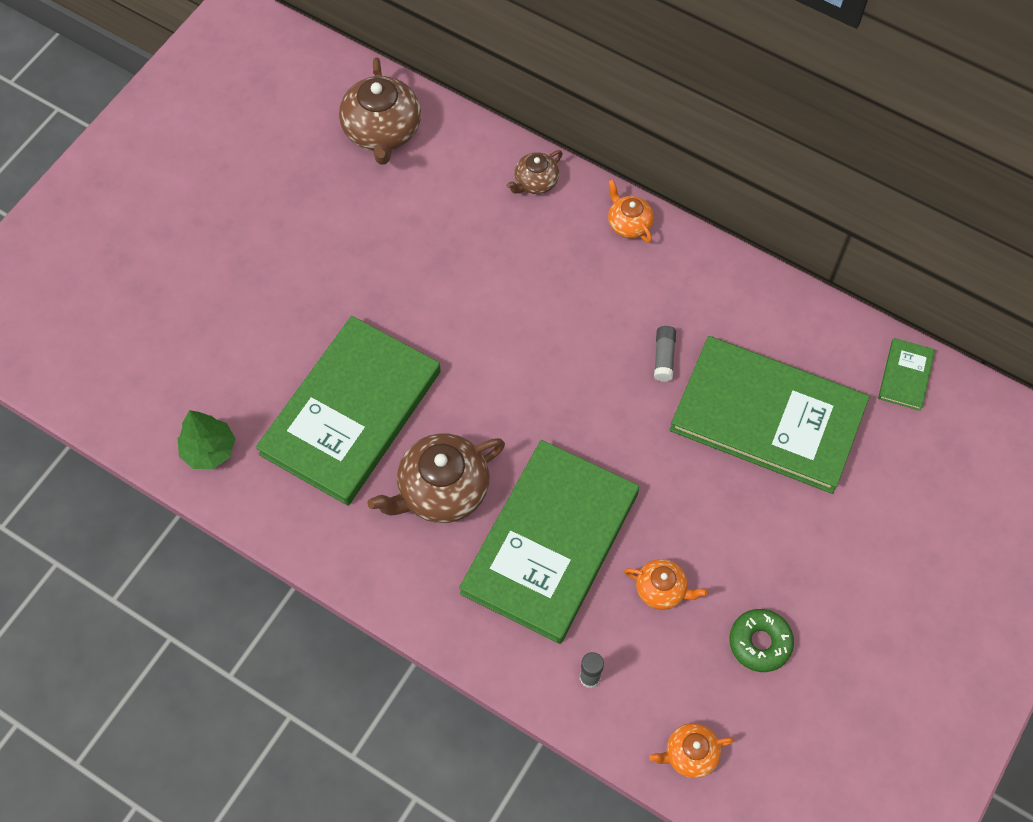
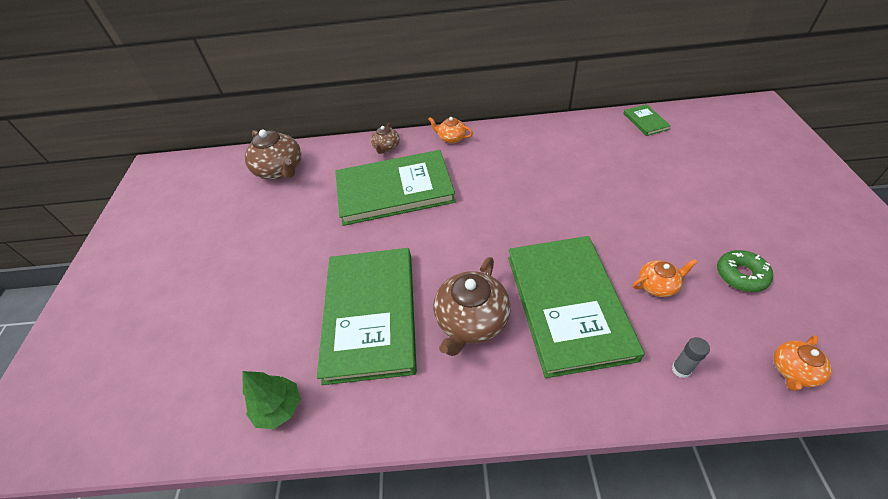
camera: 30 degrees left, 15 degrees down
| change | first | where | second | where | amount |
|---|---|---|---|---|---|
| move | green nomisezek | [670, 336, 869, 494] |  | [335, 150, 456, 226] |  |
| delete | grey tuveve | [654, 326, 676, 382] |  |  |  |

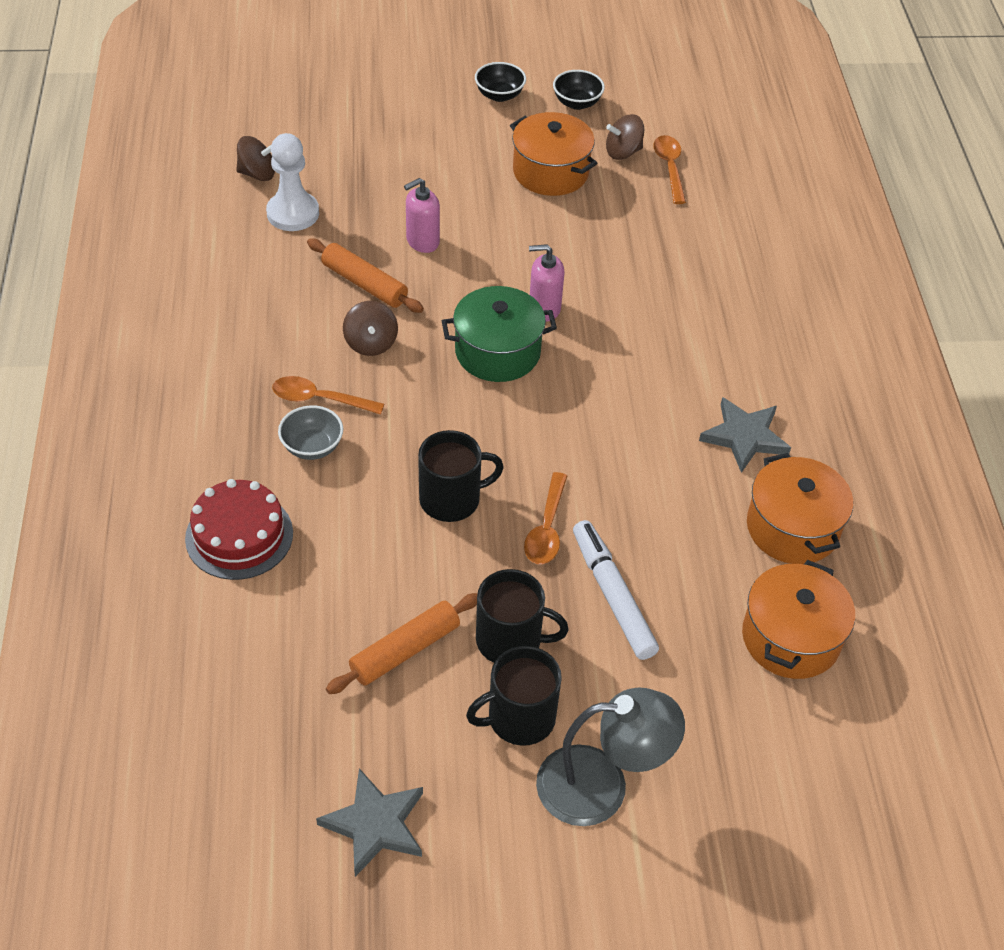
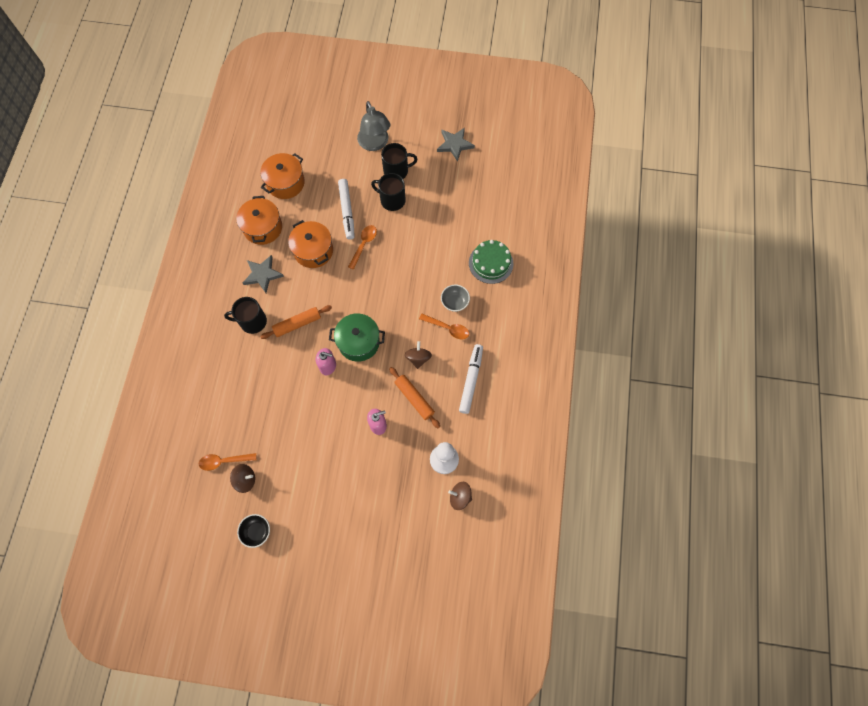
camera: 165 degrees left, 20 degrees up
| change | first | where | second | where | amount |
|---|---|---|---|---|---|
| rotate | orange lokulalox | [653, 135, 686, 204] |  | [199, 453, 257, 471] | 75 degrees clockwise |
| move | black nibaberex | [418, 430, 504, 522] |  | [224, 297, 267, 334] |  |
| move | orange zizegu | [326, 593, 478, 694] |  | [260, 305, 332, 339] |  |
| move | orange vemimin | [510, 112, 597, 196] |  | [288, 220, 333, 268] |  |
| rotate | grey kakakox | [536, 687, 685, 826] |  | [357, 101, 390, 151] | 120 degrees counterclockwise |
| insert |  |  | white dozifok | [459, 344, 483, 414] |  |
| recolor | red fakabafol | [185, 479, 293, 580] | green fakabafol | [469, 240, 513, 284] |  |
| delete | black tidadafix | [475, 62, 526, 102] |  |  |  |

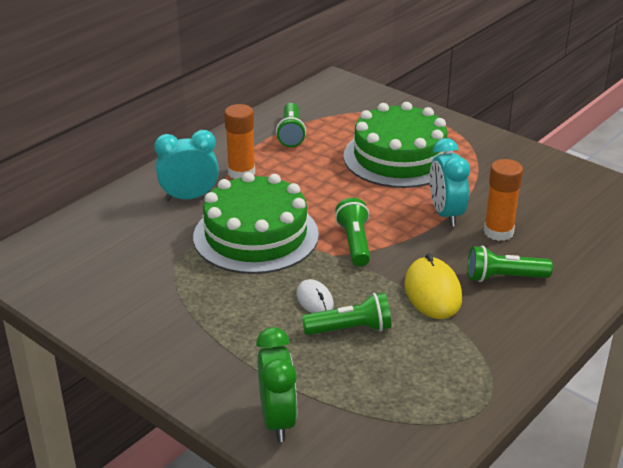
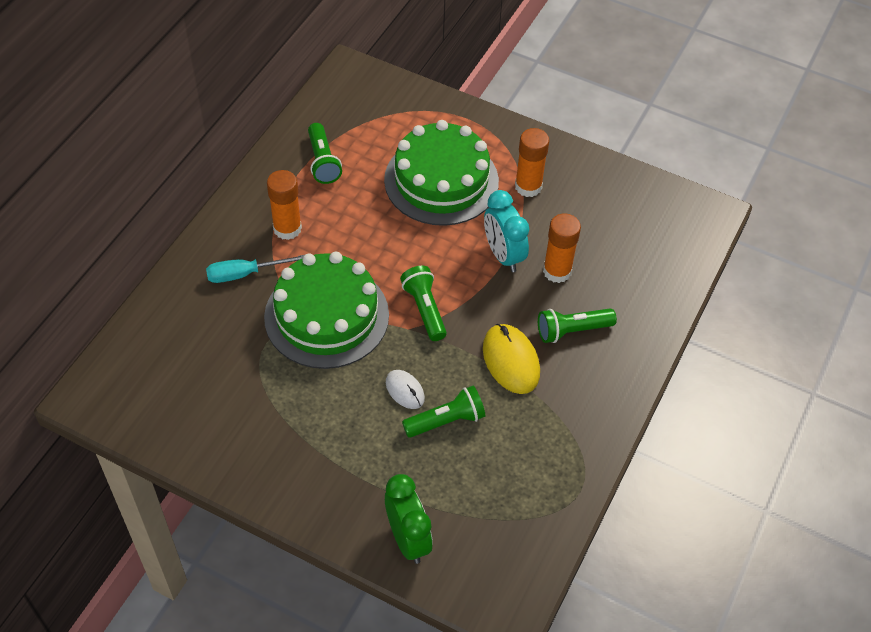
camera: 15 degrees left, 20 degrees up
| change | first | where | second | where | amount |
|---|---|---|---|---|---|
| replace | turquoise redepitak | [154, 130, 219, 201] | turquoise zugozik | [206, 255, 304, 283] |  |
| insert |  |  | orange tuveve | [515, 128, 549, 197] |  |

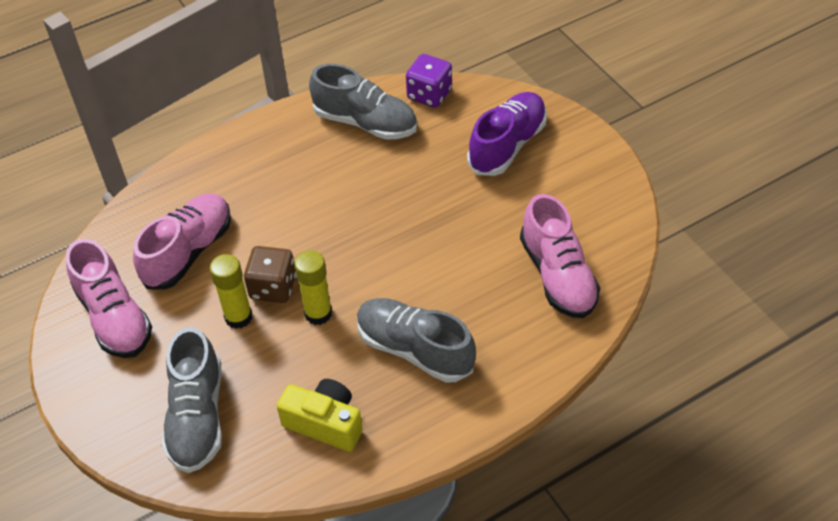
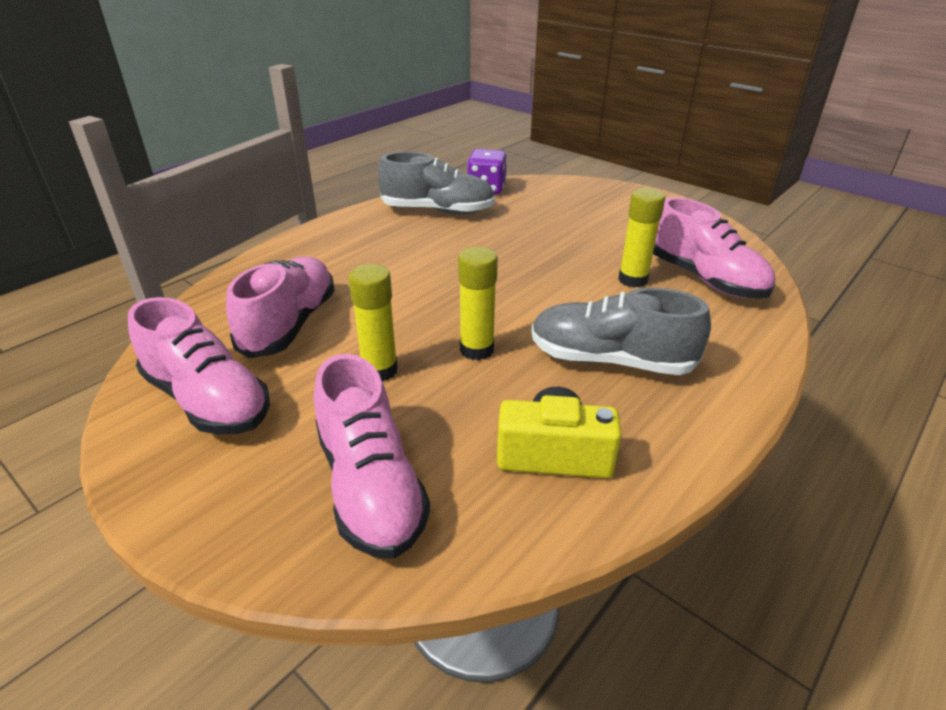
camera: 20 degrees left, 15 degrees down
| change | first | where | second | where | amount |
|---|---|---|---|---|---|
| recolor | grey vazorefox | [162, 327, 222, 473] | pink vazorefox | [314, 354, 430, 559] |  |
| insert |  |  | yellow tuveve | [618, 188, 665, 288] |  |
| delete | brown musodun | [244, 246, 296, 303] |  |  |  |
| delete | purple vazorefox | [467, 92, 547, 176] |  |  |  |

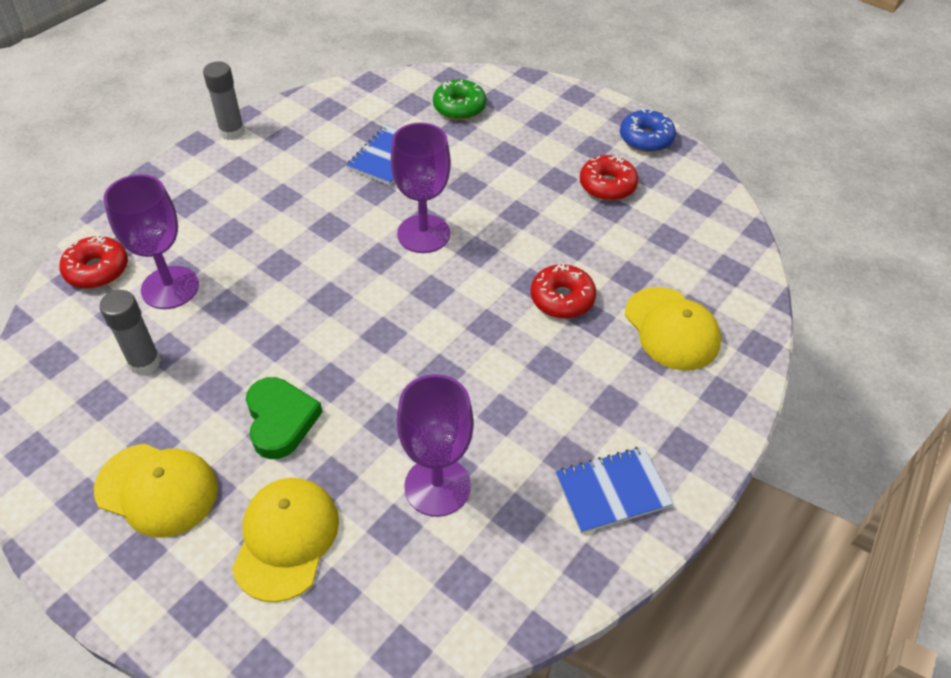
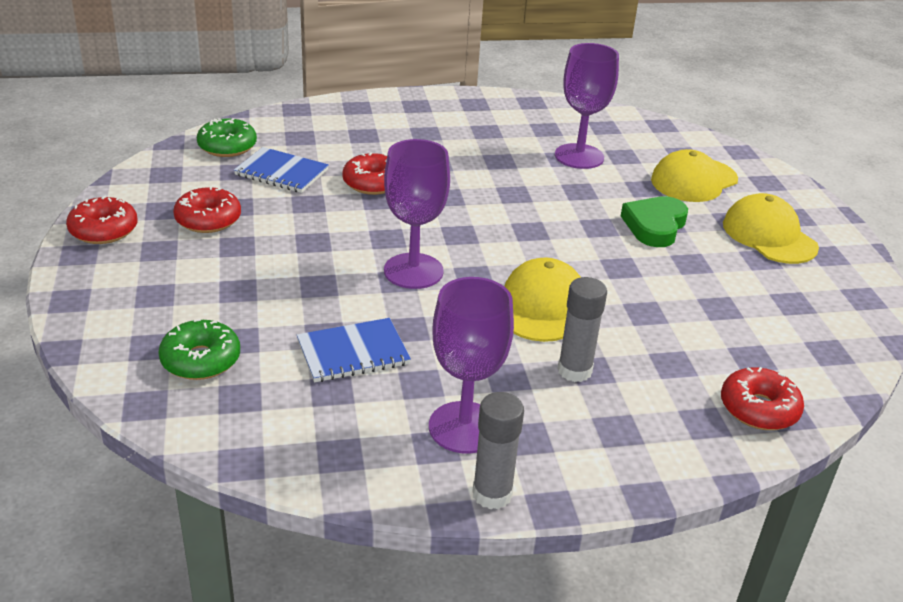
camera: 140 degrees left, 15 degrees down
| change | first | where | second | where | amount |
|---|---|---|---|---|---|
| recolor | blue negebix | [620, 109, 676, 152] | red negebix | [66, 196, 138, 244] |  |
| insert |  |  | green negebix | [197, 118, 257, 157] |  |
| move | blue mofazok | [555, 447, 673, 534] |  | [234, 147, 329, 193] |  |
| move | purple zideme | [103, 174, 199, 309] |  | [429, 277, 514, 454] |  |
| move | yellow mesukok | [625, 287, 721, 371] |  | [504, 258, 581, 342] |  |
| move | grey tuveve | [99, 290, 161, 375] |  | [558, 277, 607, 382] |  |

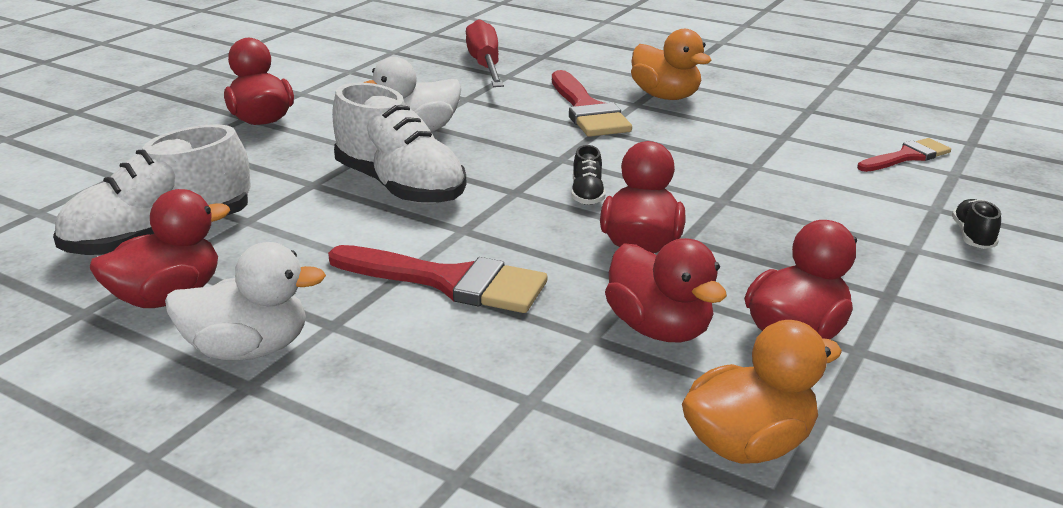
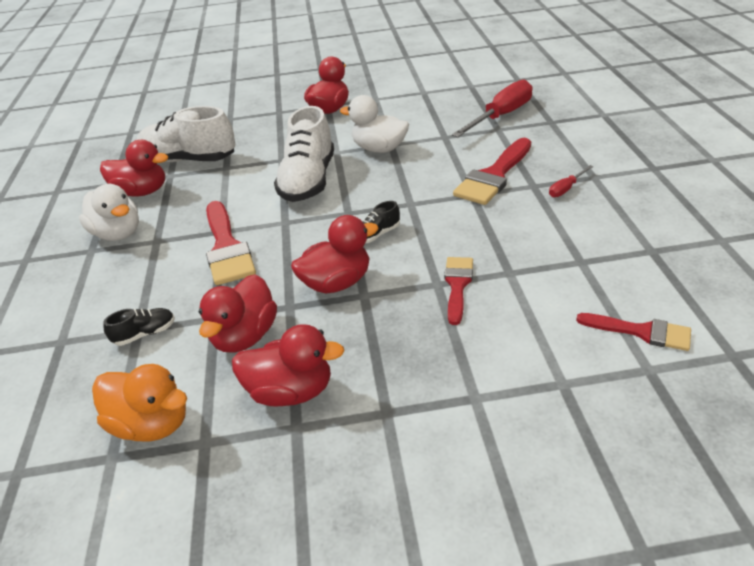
camera: 55 degrees right, 10 degrees up
| change | first | where | second | where | amount |
|---|---|---|---|---|---|
| move | black vazorefox | [952, 199, 1001, 249] |  | [104, 308, 175, 346] |  |
| insert |  |  | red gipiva | [444, 257, 473, 325] |  |
| replace | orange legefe | [631, 29, 711, 100] | red zugozik | [549, 165, 594, 197] |  |

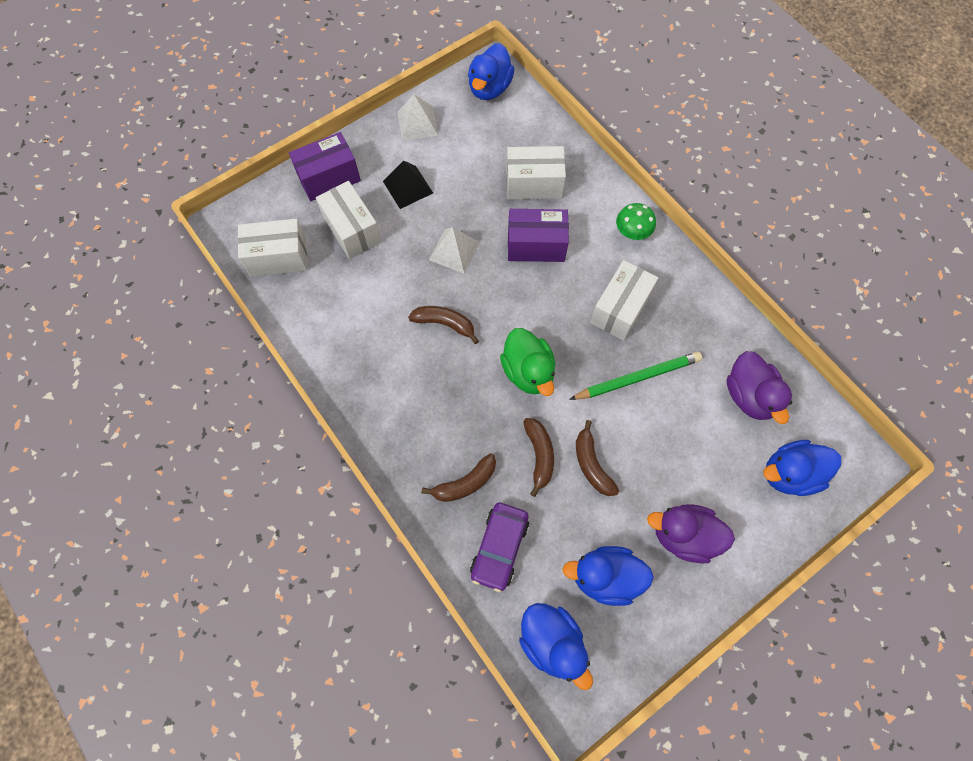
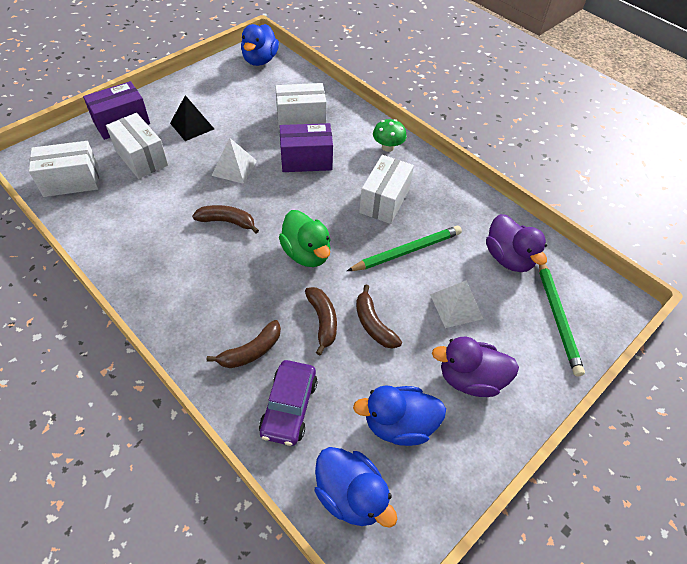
camera: 10 degrees left, 15 degrees down
| change | first | where | second | where | amount |
|---|---|---|---|---|---|
| move | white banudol | [398, 94, 438, 141] |  | [430, 280, 483, 328] |  |
| replace | blue legefe | [763, 440, 841, 496] | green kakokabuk | [539, 264, 585, 377] |  |

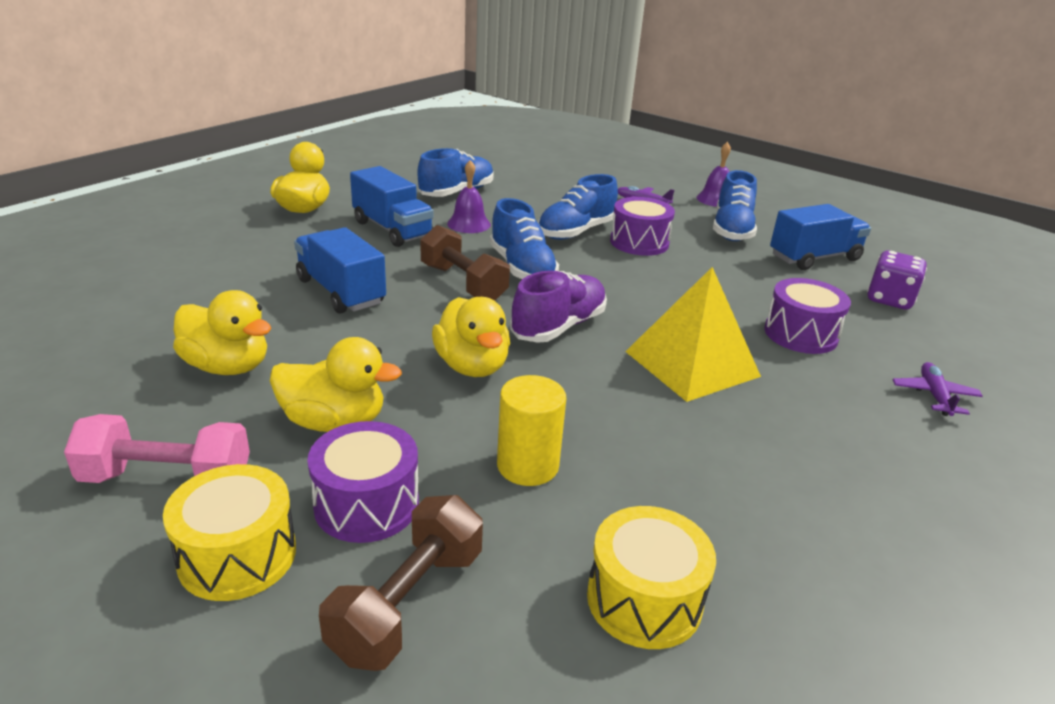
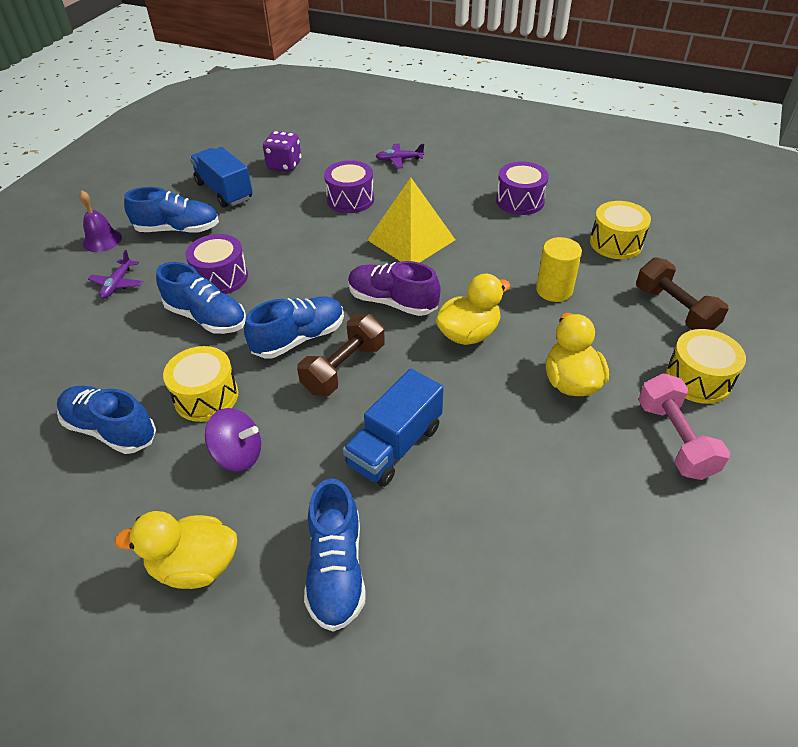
camera: 100 degrees left, 15 degrees up
| change | first | where | second | where | amount |
|---|---|---|---|---|---|
| replace | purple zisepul | [447, 160, 491, 233] | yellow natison | [163, 346, 238, 422] |  |
| replace | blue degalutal | [350, 166, 434, 247] | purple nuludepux | [205, 408, 261, 471] |  |
| insert |  |  | blue vazorefox | [304, 478, 365, 632] |  |
| move | purple natison | [307, 421, 419, 543] |  | [496, 162, 549, 215] |  |
| rotate | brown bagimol | [319, 495, 483, 671] |  | [636, 257, 728, 330] | 45 degrees clockwise |
| delete | yellow legefe | [173, 290, 271, 375] |  |  |  |

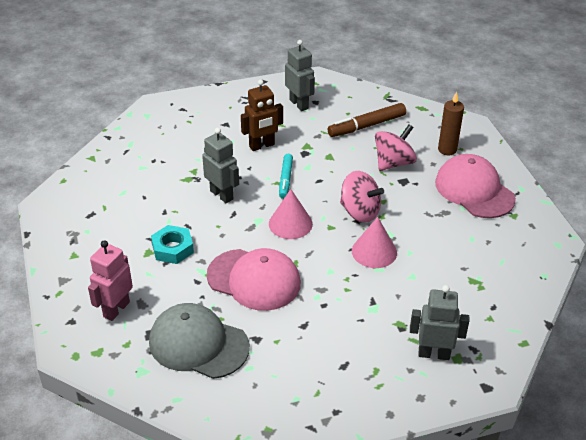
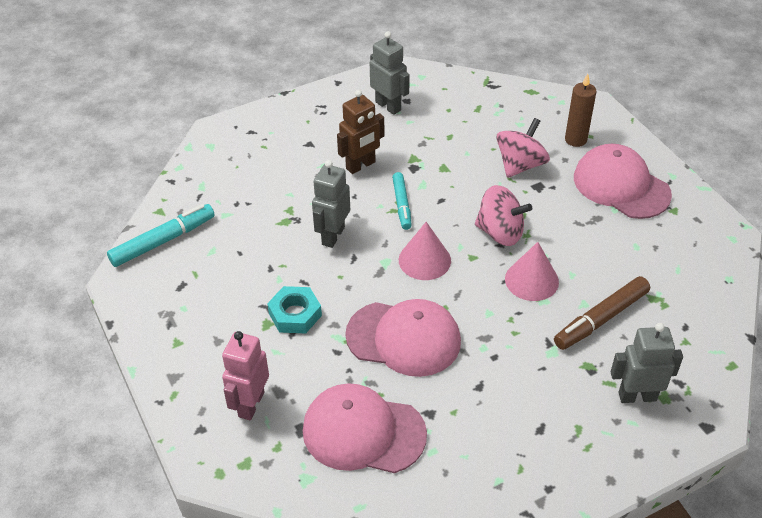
camera: 10 degrees left, 5 degrees up
| change | first | where | second | where | amount |
|---|---|---|---|---|---|
| insert |  |  | turquoise dozifok | [107, 204, 215, 267] |  |
| recolor | grey mesukok | [149, 303, 250, 379] | pink mesukok | [303, 383, 427, 473] |  |
| rotate | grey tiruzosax | [202, 128, 239, 203] |  | [312, 160, 350, 248] | 105 degrees counterclockwise |
| move | brown dozifok | [328, 103, 406, 137] |  | [554, 276, 650, 350] |  |

